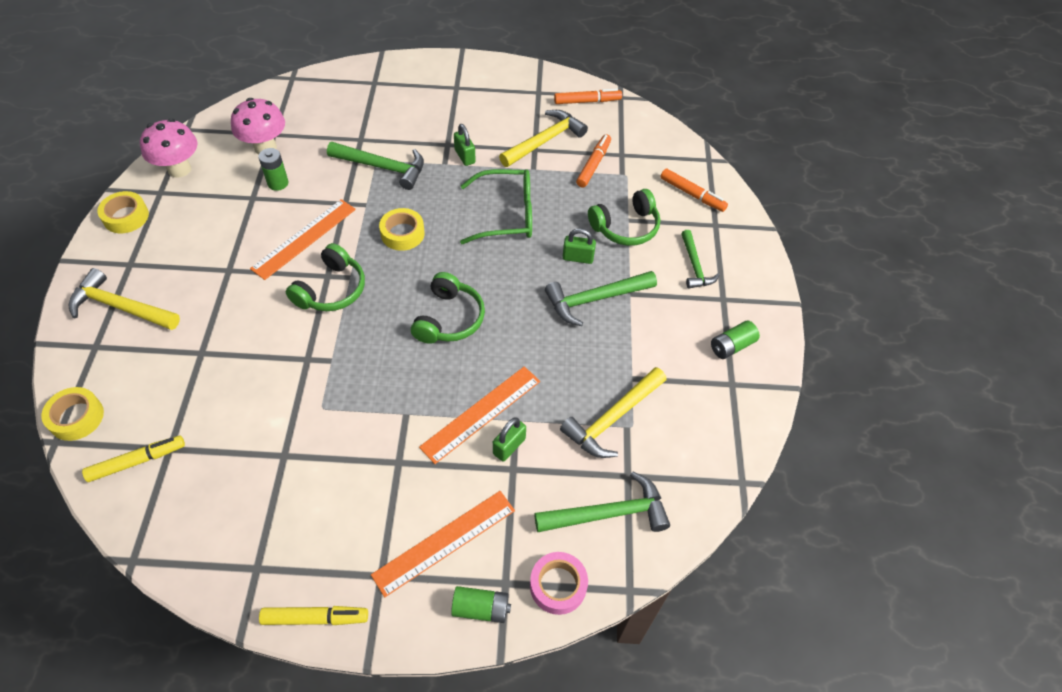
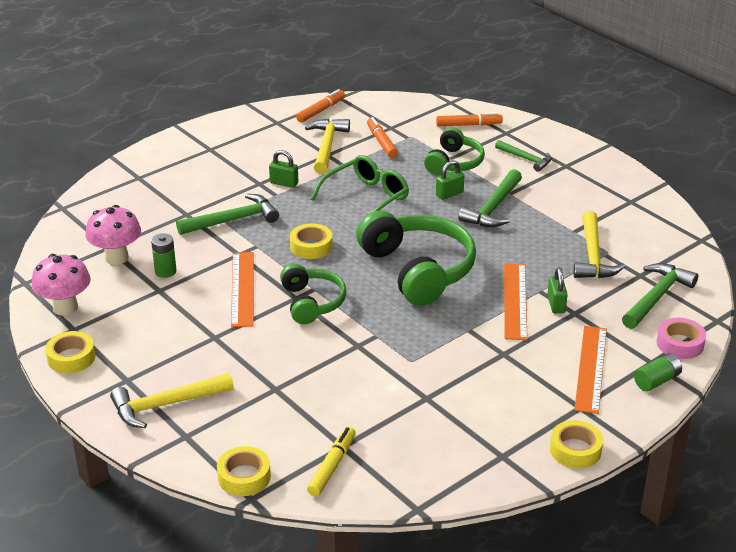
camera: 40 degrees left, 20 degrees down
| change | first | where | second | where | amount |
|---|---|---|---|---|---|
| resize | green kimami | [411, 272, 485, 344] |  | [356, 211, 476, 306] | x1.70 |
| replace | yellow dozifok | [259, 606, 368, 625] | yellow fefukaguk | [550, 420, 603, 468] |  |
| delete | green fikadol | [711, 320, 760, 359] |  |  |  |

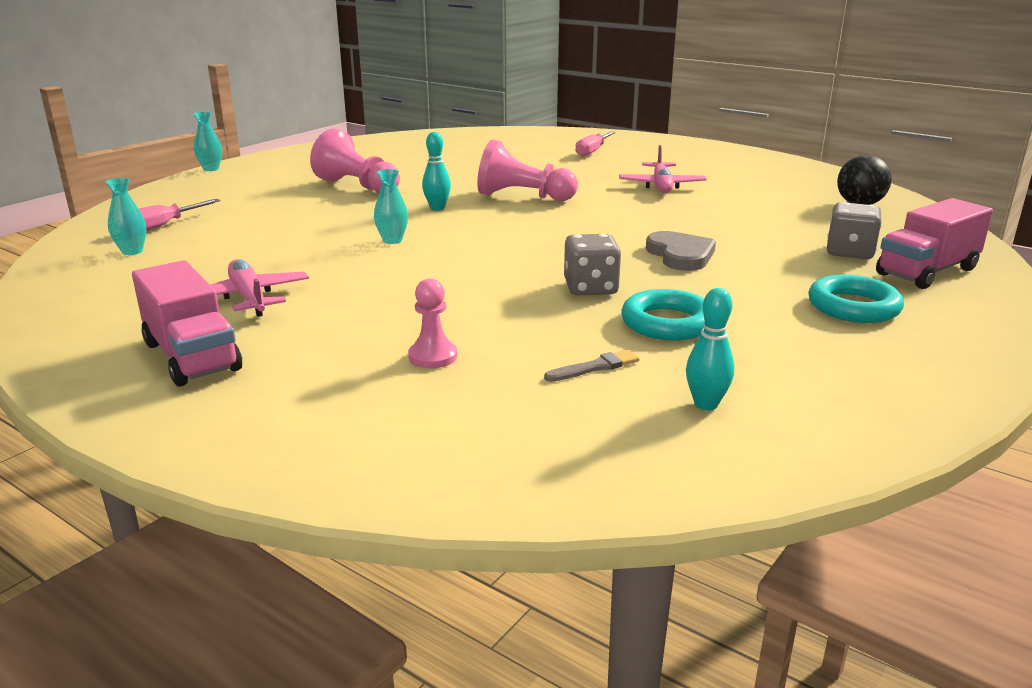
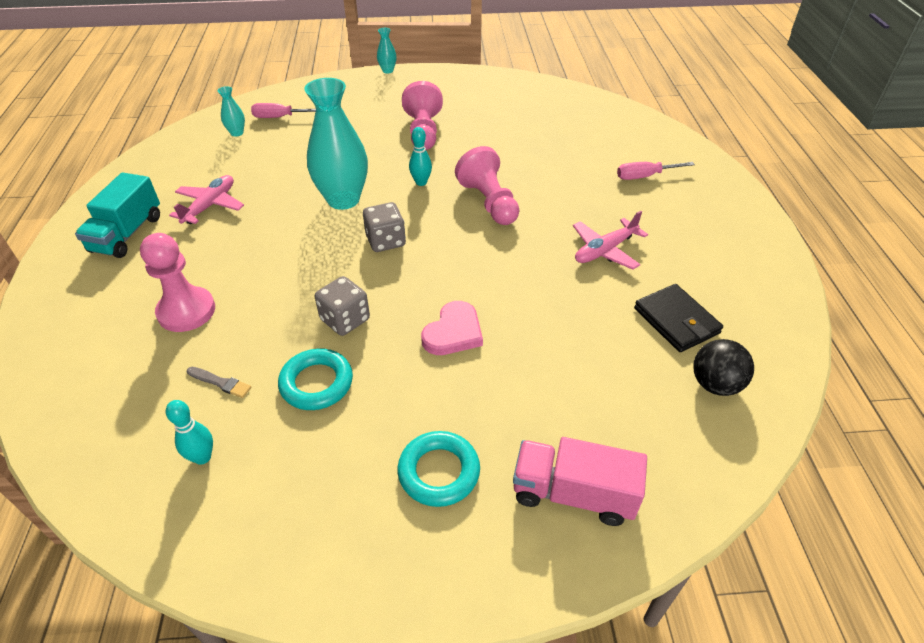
camera: 50 degrees right, 20 degrees up
| change | first | where | second | where | amount |
|---|---|---|---|---|---|
| recolor | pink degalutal | [132, 260, 242, 387] | turquoise degalutal | [75, 172, 160, 258] |  |
| resize | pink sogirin | [408, 278, 457, 368] |  | [140, 233, 215, 332] | x1.74 |
| resize | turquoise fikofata | [374, 169, 408, 244] |  | [304, 78, 368, 210] | x2.29 |
| move | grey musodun | [827, 202, 882, 259] |  | [363, 202, 406, 252] |  |
| recolor | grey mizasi | [646, 231, 716, 271] | pink mizasi | [421, 301, 483, 355] |  |
| insert |  |  | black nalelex | [634, 284, 723, 352] |  |

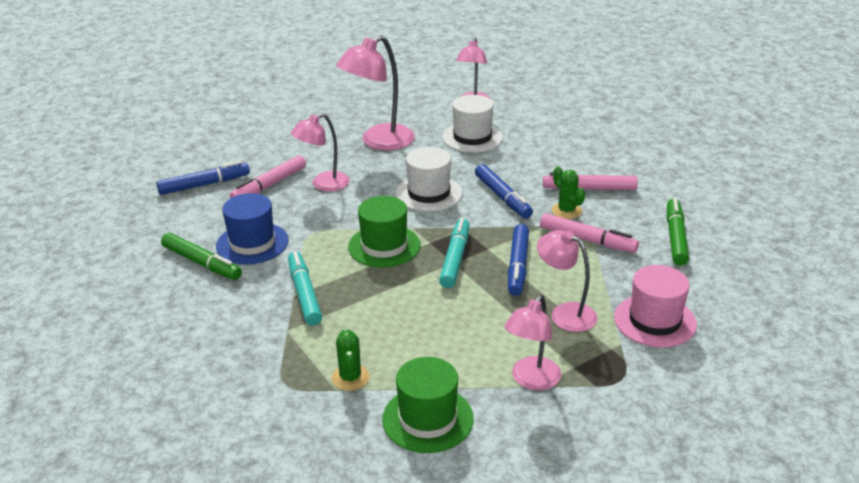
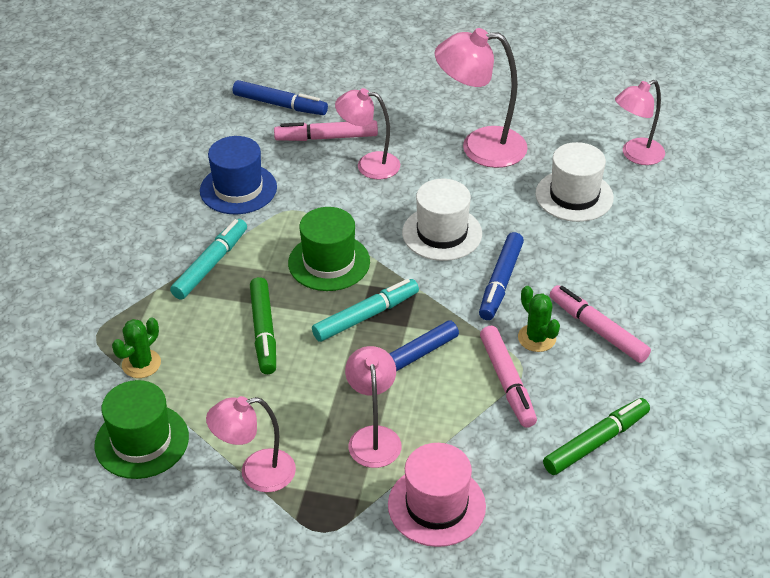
camera: 45 degrees right, 10 degrees up
| change | first | where | second | where | amount |
|---|---|---|---|---|---|
| move | green dozifok | [161, 233, 242, 280] |  | [250, 277, 276, 374] |  |
| rotate | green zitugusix | [552, 166, 585, 219] |  | [518, 286, 560, 352] | 45 degrees counterclockwise |

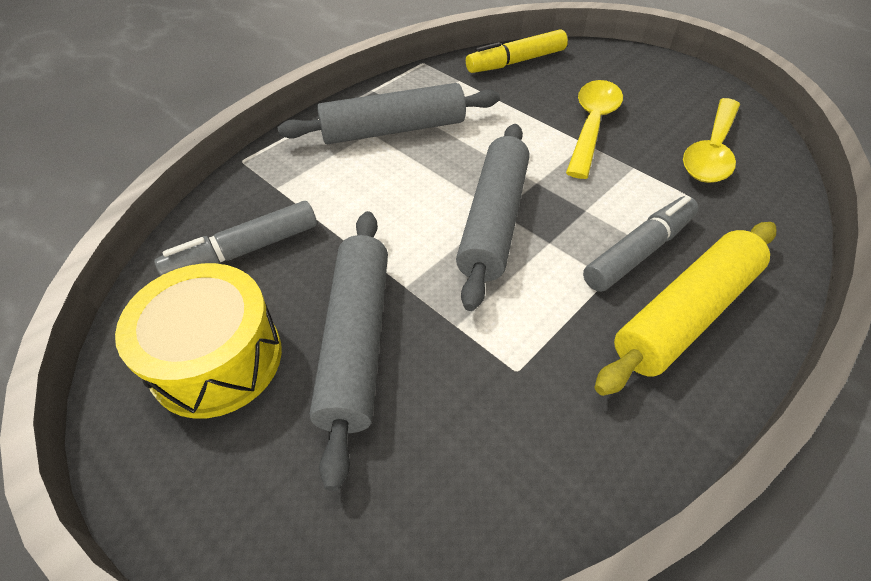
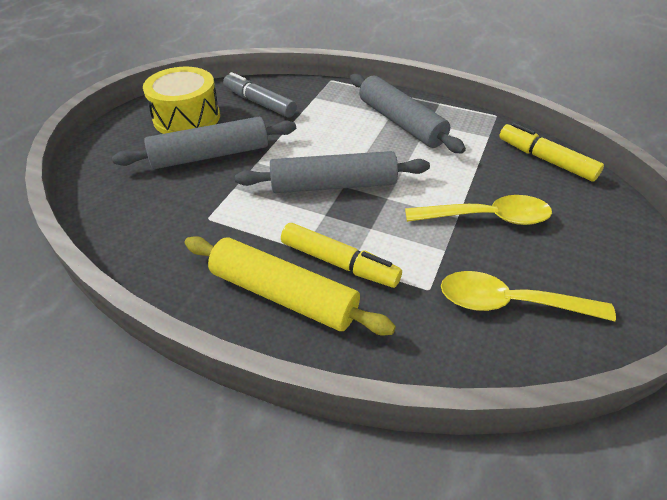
camera: 70 degrees right, 5 degrees down
| change | first | where | second | where | amount |
|---|---|---|---|---|---|
| recolor | grey dozifok | [583, 196, 699, 292] | yellow dozifok | [281, 223, 402, 288] |  |

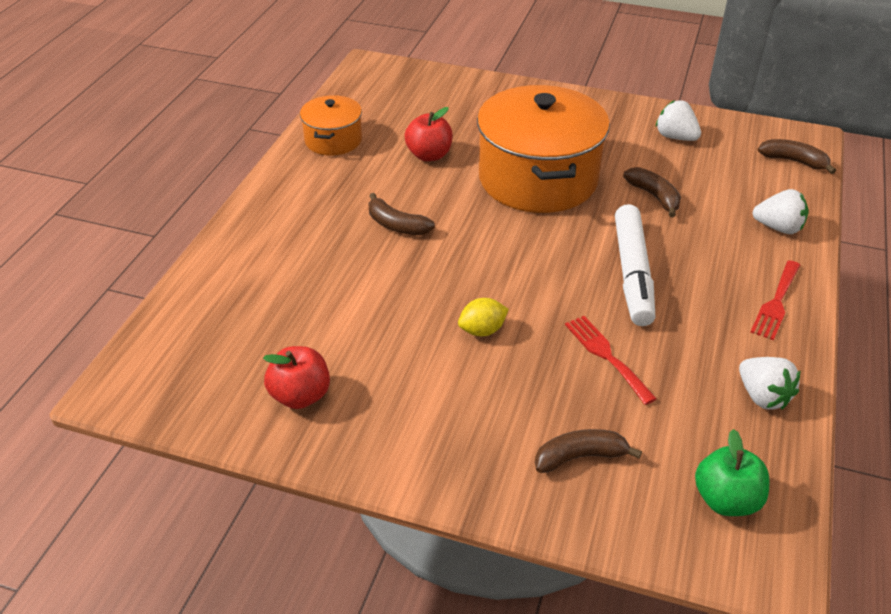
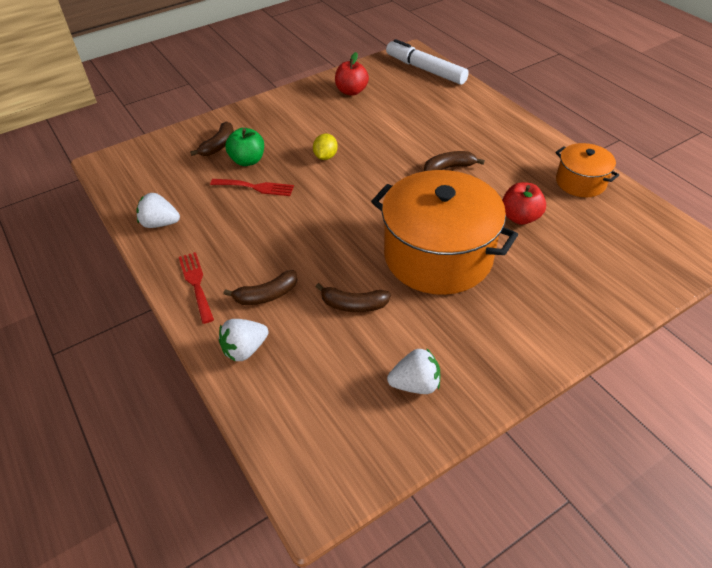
camera: 130 degrees right, 5 degrees up
| change | first | where | second | where | amount |
|---|---|---|---|---|---|
| move | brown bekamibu | [758, 139, 836, 174] |  | [224, 270, 297, 305] |  |
| move | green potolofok | [695, 429, 770, 516] |  | [225, 128, 264, 166] |  |
| move | white dozifok | [615, 204, 655, 326] |  | [386, 39, 469, 85] |  |

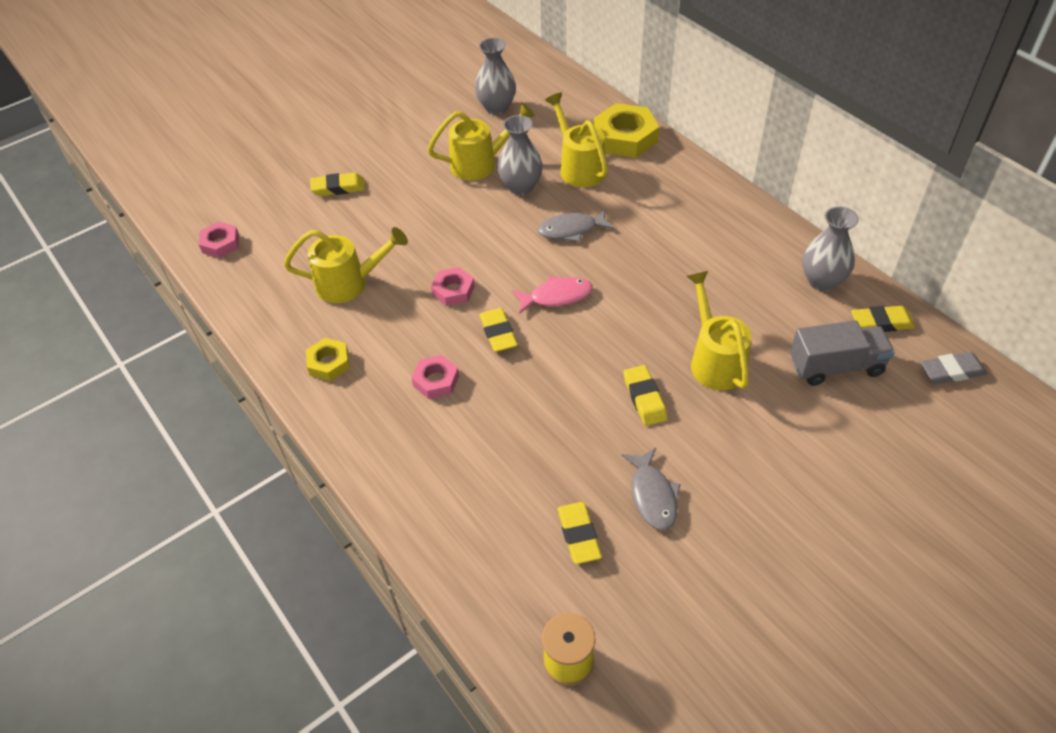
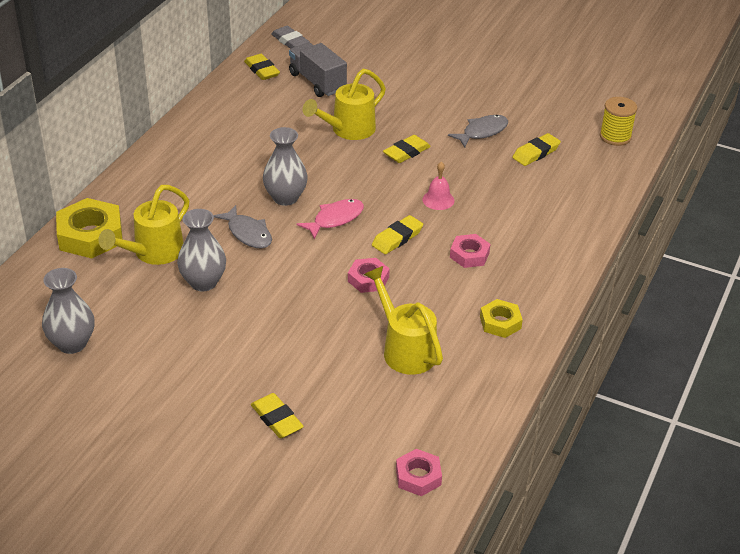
camera: 120 degrees left, 10 degrees down
| change | first | where | second | where | amount |
|---|---|---|---|---|---|
| move | grey fikofata | [802, 206, 859, 291] |  | [263, 127, 308, 206] |  |
| rotate | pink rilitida | [512, 276, 593, 314] |  | [297, 199, 364, 239] | 90 degrees clockwise |
| insert |  |  | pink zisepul | [423, 162, 454, 210] |  |
| delete | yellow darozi | [427, 102, 535, 180] |  |  |  |

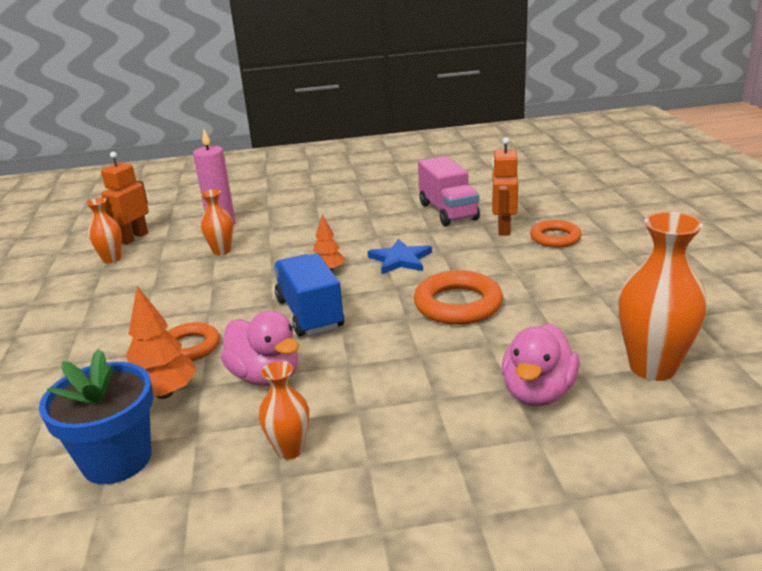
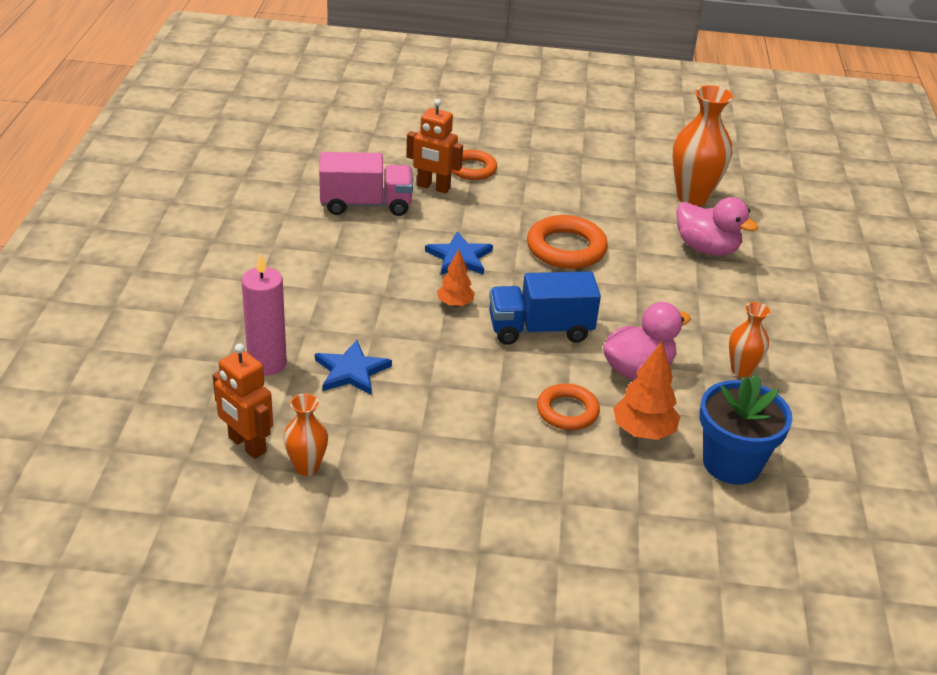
camera: 80 degrees left, 10 degrees up
| change | first | where | second | where | amount |
|---|---|---|---|---|---|
| replace | orange fikofata | [201, 189, 233, 255] | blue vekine | [315, 340, 392, 395] |  |

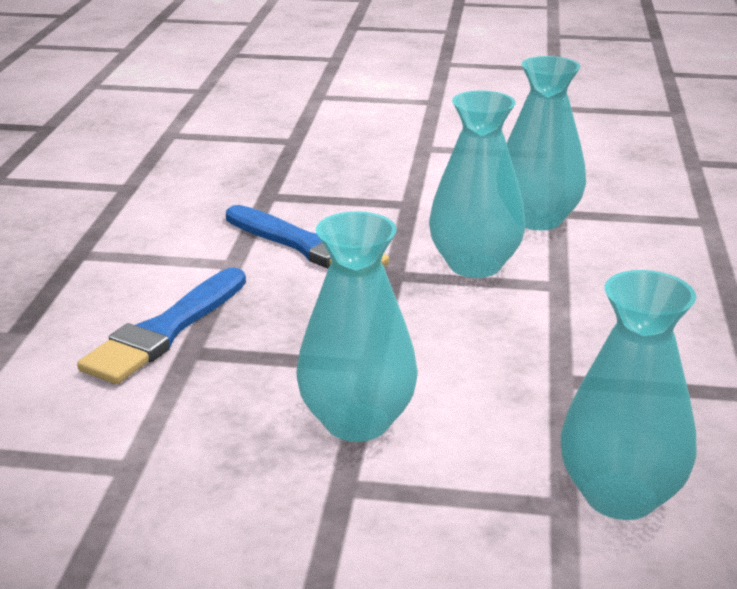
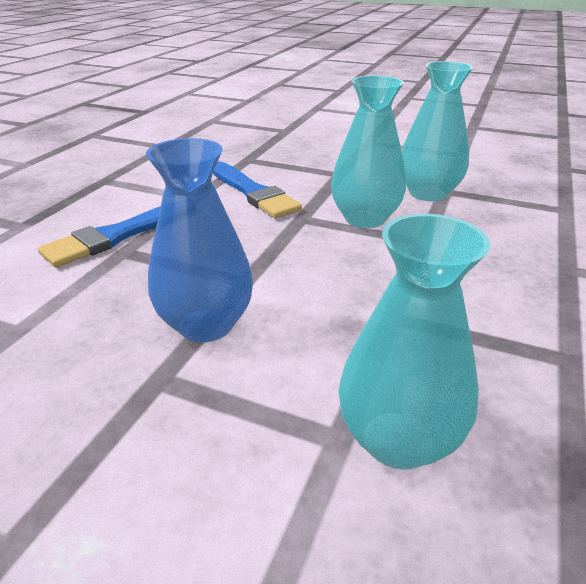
camera: 15 degrees right, 5 degrees up
| change | first | where | second | where | amount |
|---|---|---|---|---|---|
| recolor | turquoise fikofata | [296, 211, 418, 442] | blue fikofata | [146, 138, 253, 342] |  |

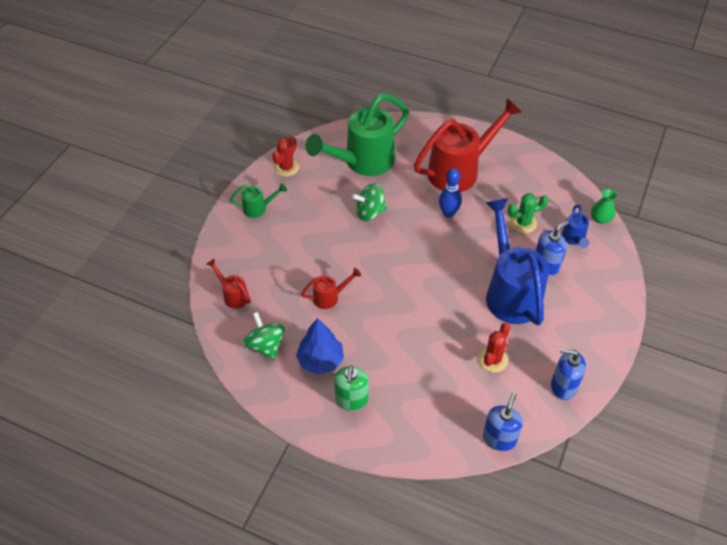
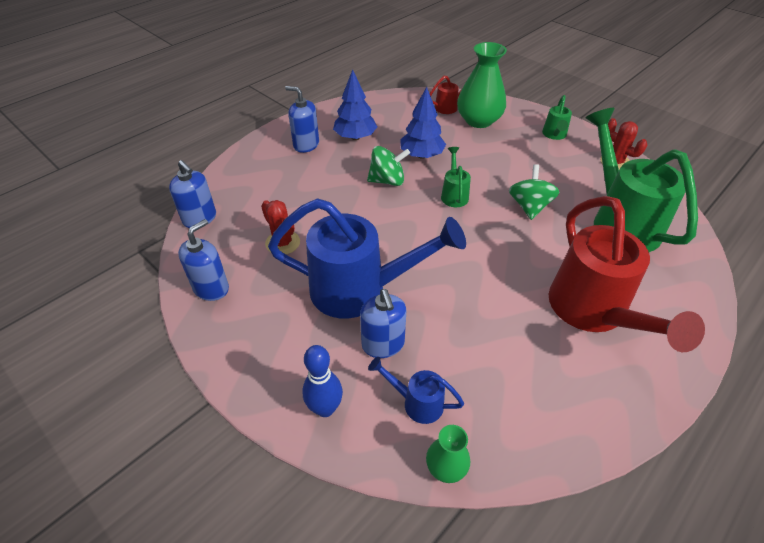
camera: 110 degrees right, 5 degrees down
| change | first | where | second | where | amount |
|---|---|---|---|---|---|
| recolor | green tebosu | [334, 366, 369, 411] | blue tebosu | [285, 86, 319, 153] |  |
| move | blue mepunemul | [439, 168, 462, 218] |  | [302, 345, 343, 417] |  |
| move | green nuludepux | [243, 312, 285, 360] |  | [367, 146, 410, 186] |  |
| replace | red darozi | [301, 268, 361, 309] | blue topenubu | [401, 87, 446, 159] |  |
| insert |  |  | green darozi | [441, 147, 471, 207] |  |
| insert |  |  | green fikofata | [457, 42, 507, 128] |  |
| delete | green zitugusix | [508, 193, 549, 233] |  |  |  |

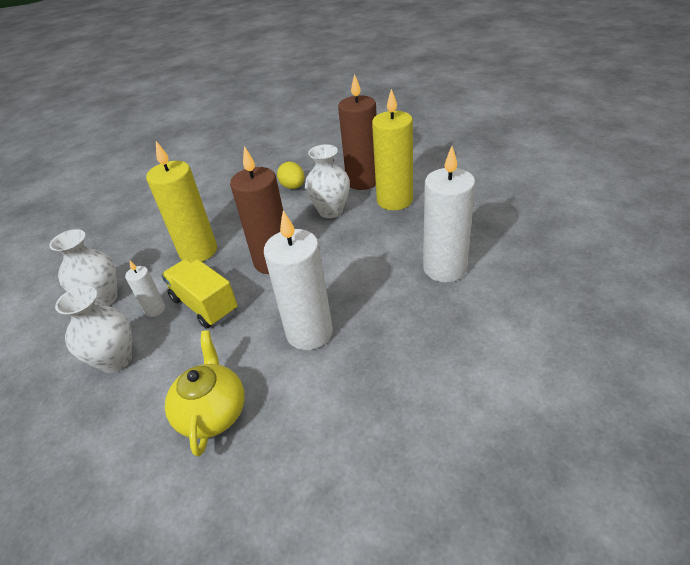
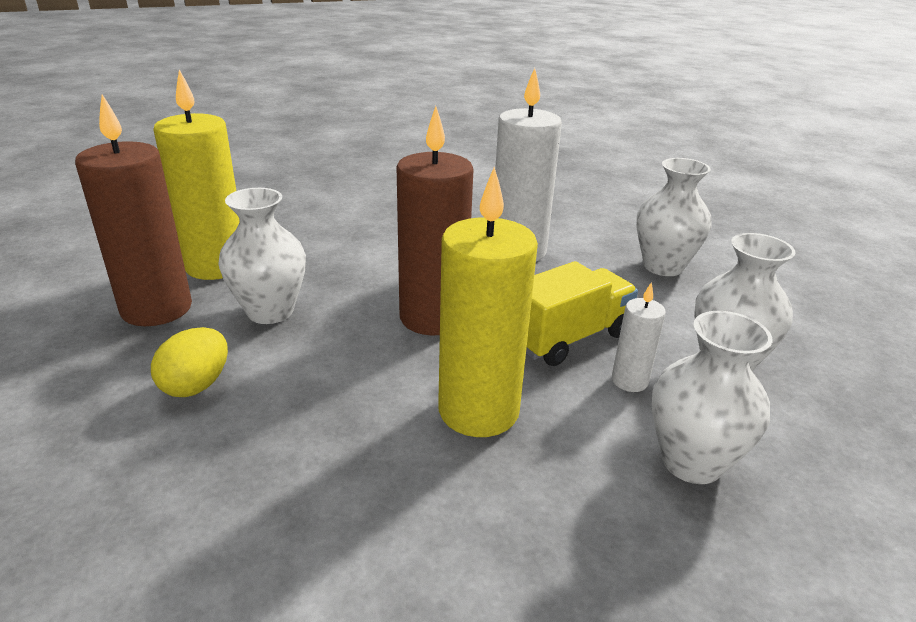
camera: 130 degrees left, 10 degrees down
| change | first | where | second | where | amount |
|---|---|---|---|---|---|
| rotate | yellow degalutal | [161, 259, 238, 328] |  | [526, 261, 638, 366] | 135 degrees counterclockwise |
| replace | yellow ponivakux | [165, 330, 245, 457] | white fikofata | [636, 158, 712, 276] |  |
| delete | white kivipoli | [423, 146, 476, 282] |  |  |  |

